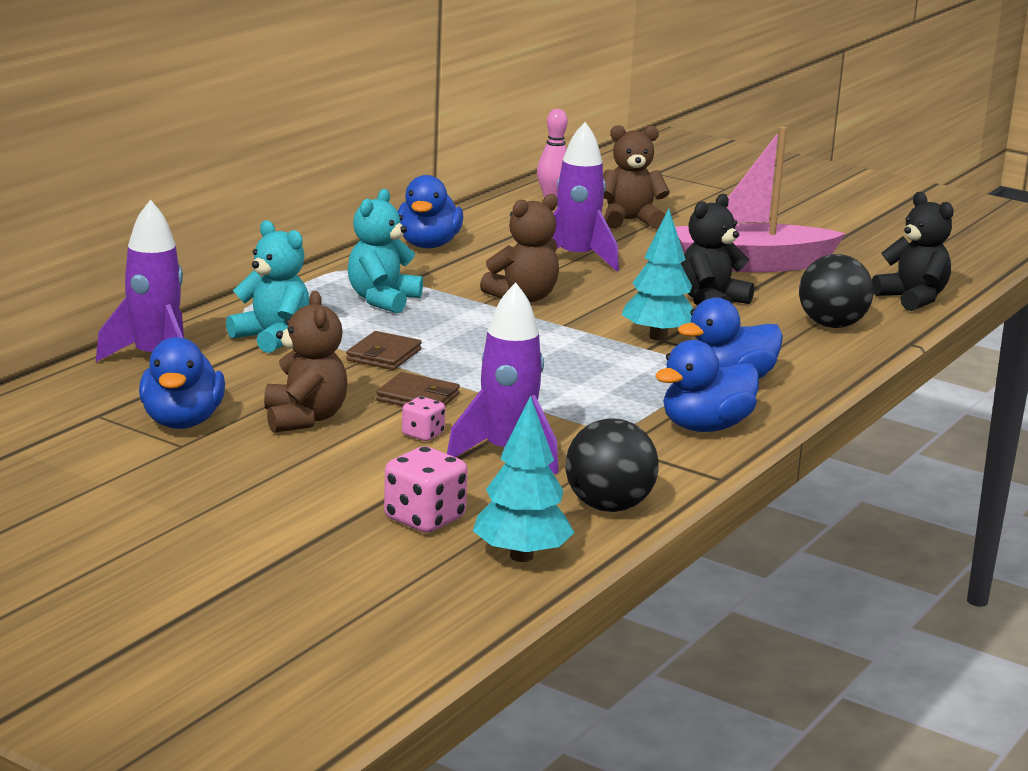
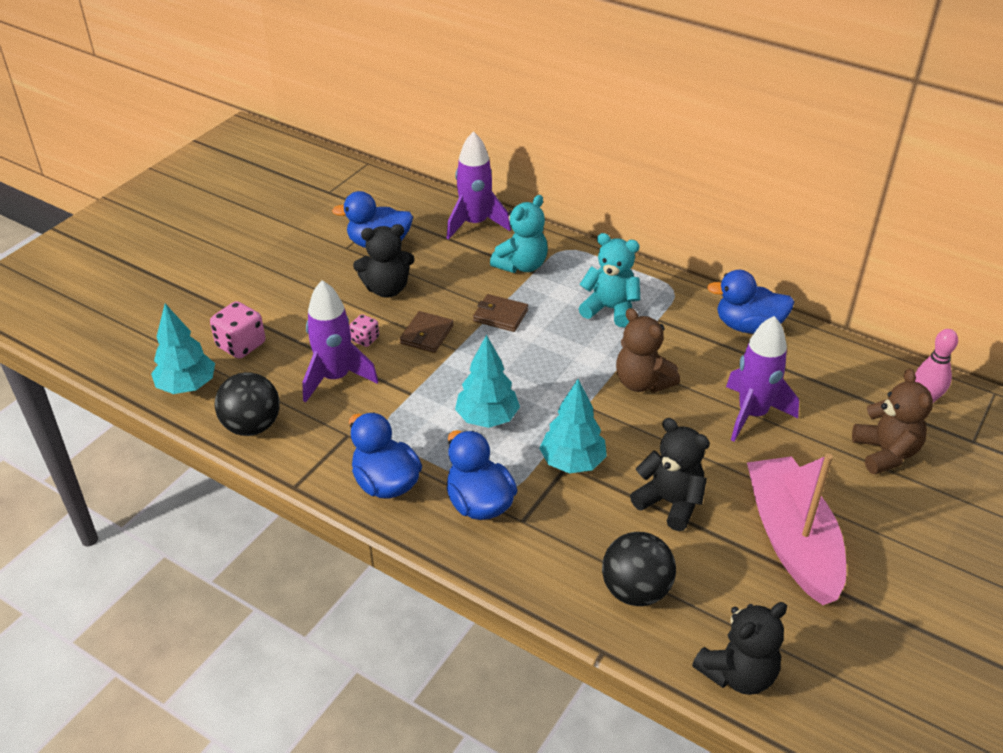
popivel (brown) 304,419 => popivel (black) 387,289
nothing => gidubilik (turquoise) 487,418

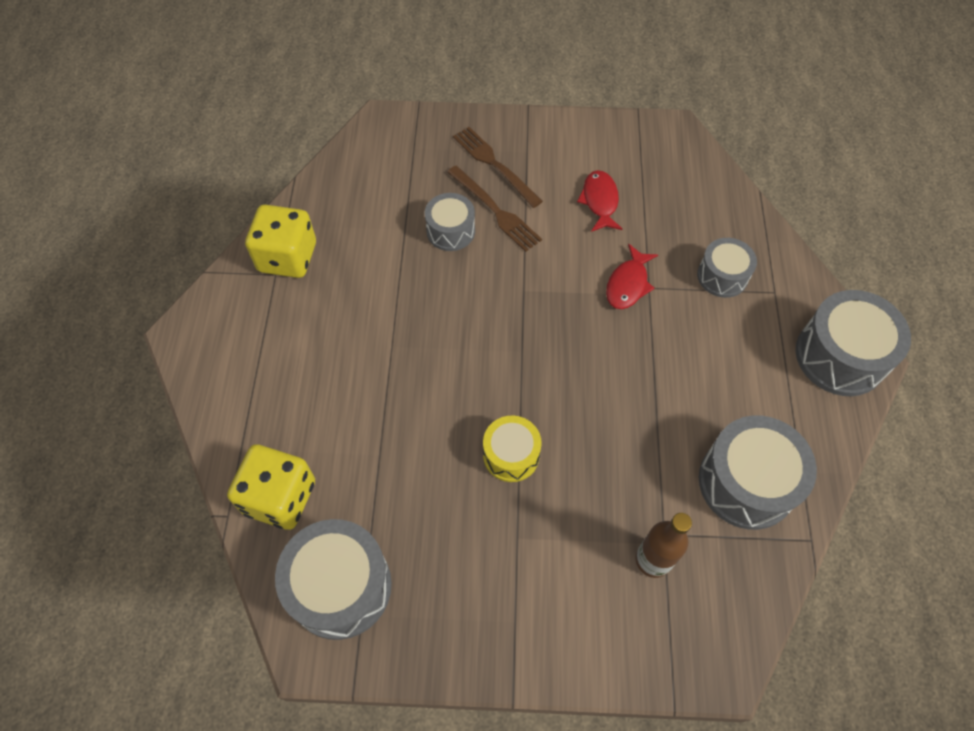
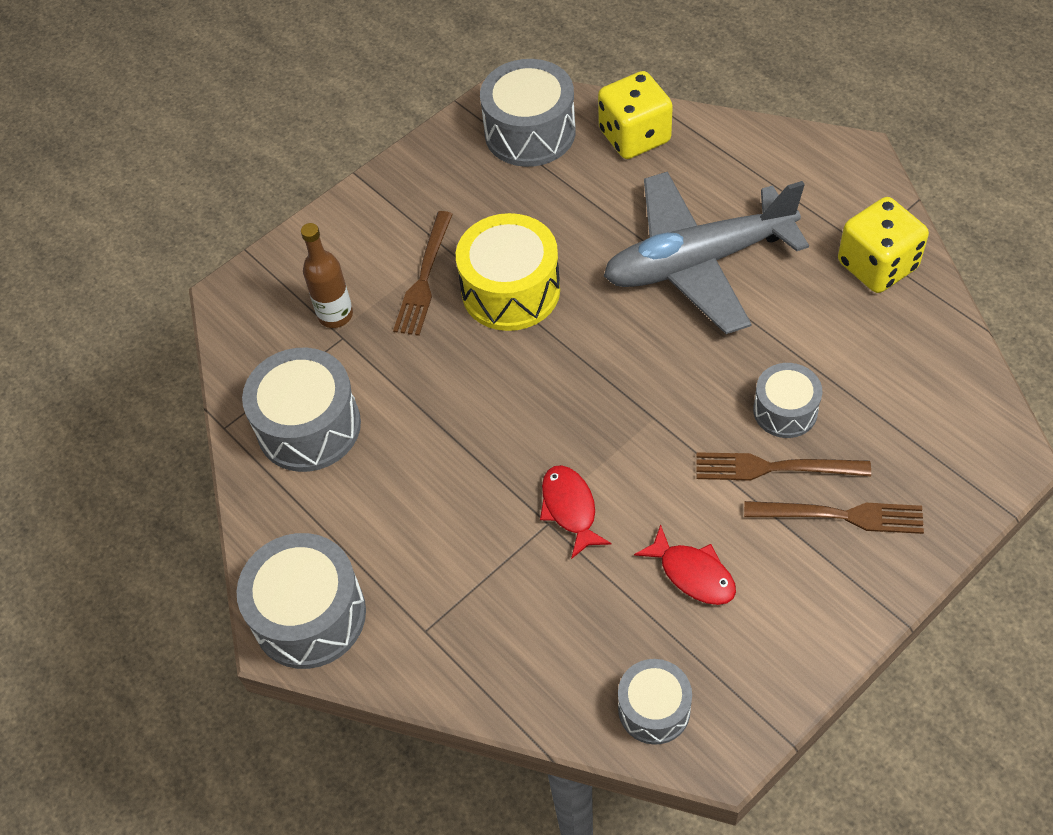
nothing => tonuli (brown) 424,278
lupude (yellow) 511,455 => lupude (yellow) 511,290, x1.67
nothing => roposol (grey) 698,262
lupude (grey) 722,276 => lupude (grey) 654,709, relocated

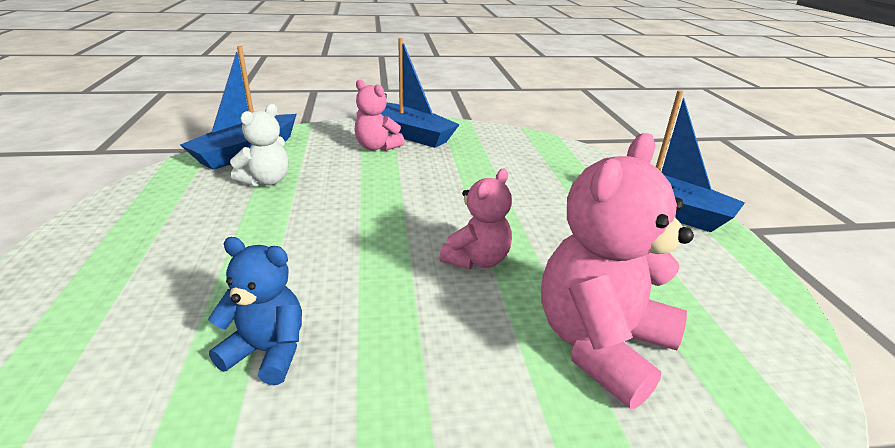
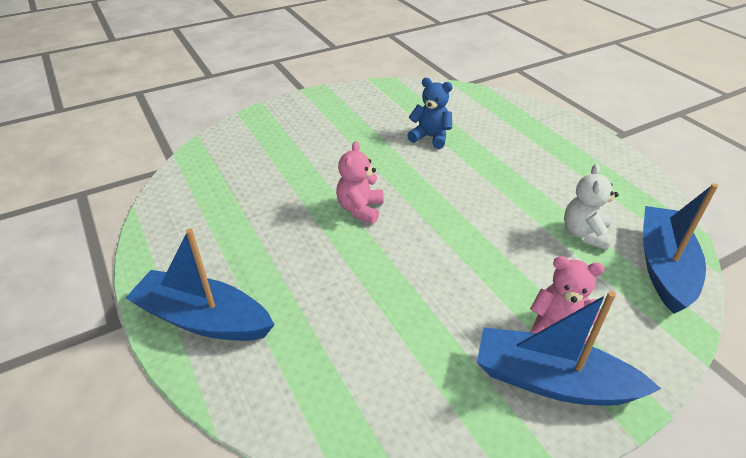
popivel (blue) 267,352 => popivel (blue) 430,137, 150 degrees counterclockwise
popivel (pink) 600,345 => nothing

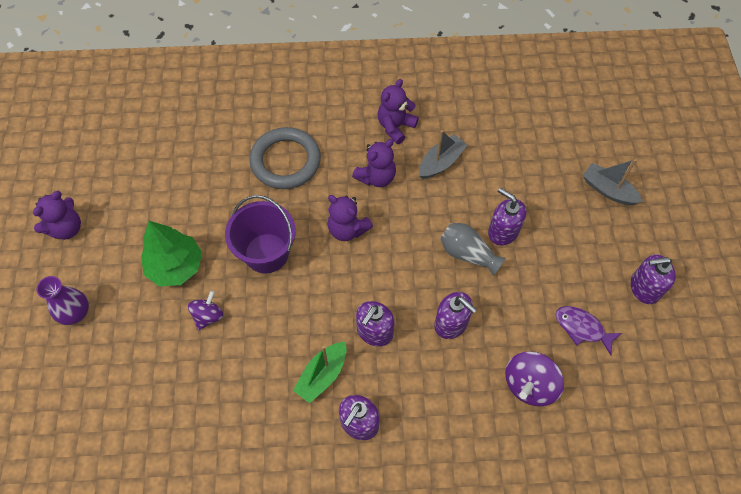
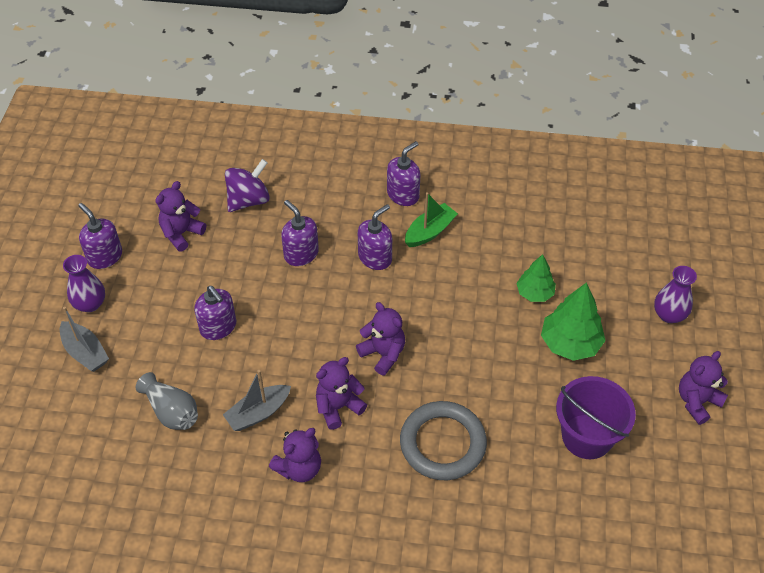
nothing => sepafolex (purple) 90,304
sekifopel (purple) 644,288 => sekifopel (purple) 105,256, 135 degrees counterclockwise
sepafolex (grey) 467,254 => sepafolex (grey) 171,411, relocated
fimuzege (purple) 582,328 => popivel (purple) 181,233
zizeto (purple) 208,316 => gidubilik (green) 535,293
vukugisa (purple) 266,253 => vukugisa (purple) 587,436, relocated

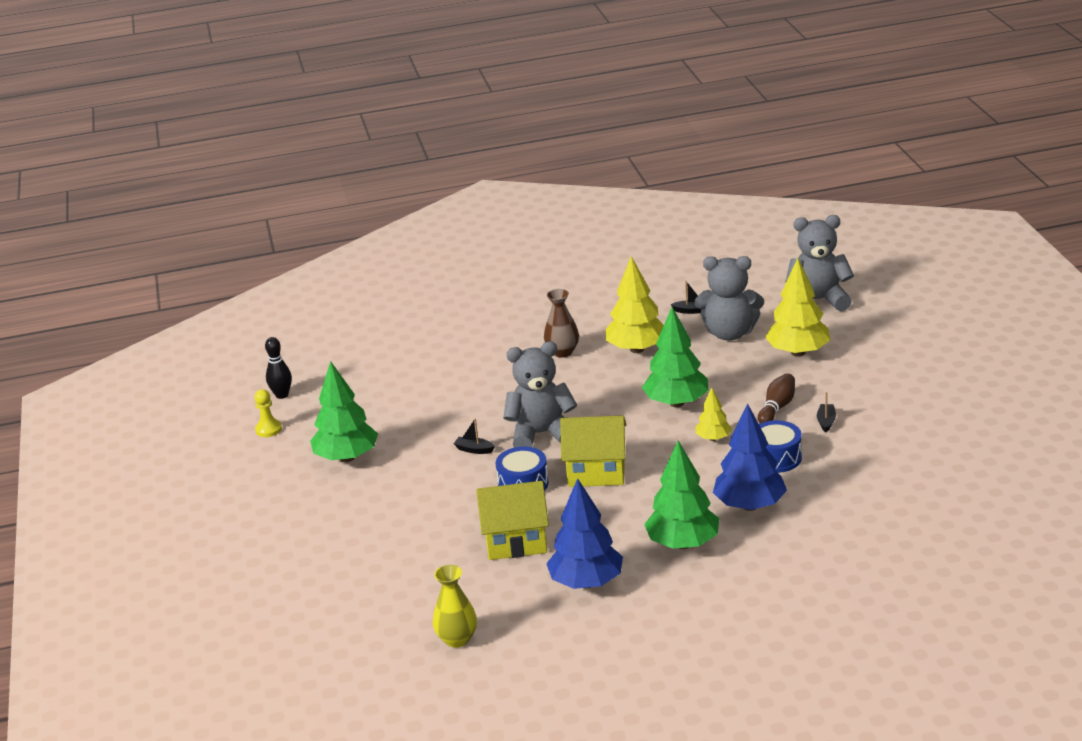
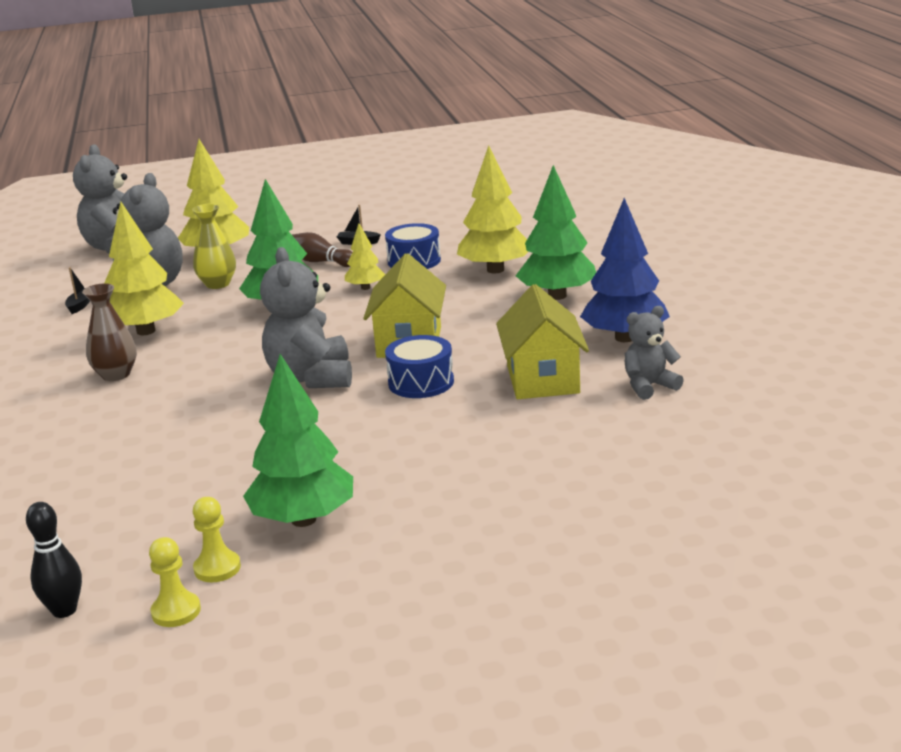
sepafolex (yellow) 457,639 => sepafolex (yellow) 218,284, relocated
nothing => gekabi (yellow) 217,568
gidubilik (blue) 750,505 => gidubilik (yellow) 495,270
nothing => popivel (grey) 649,386
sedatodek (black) 474,450 => nothing

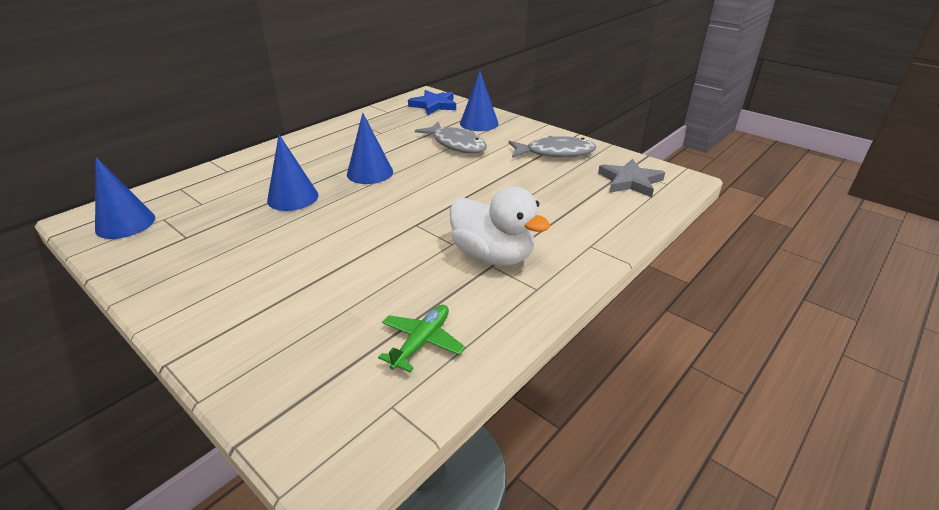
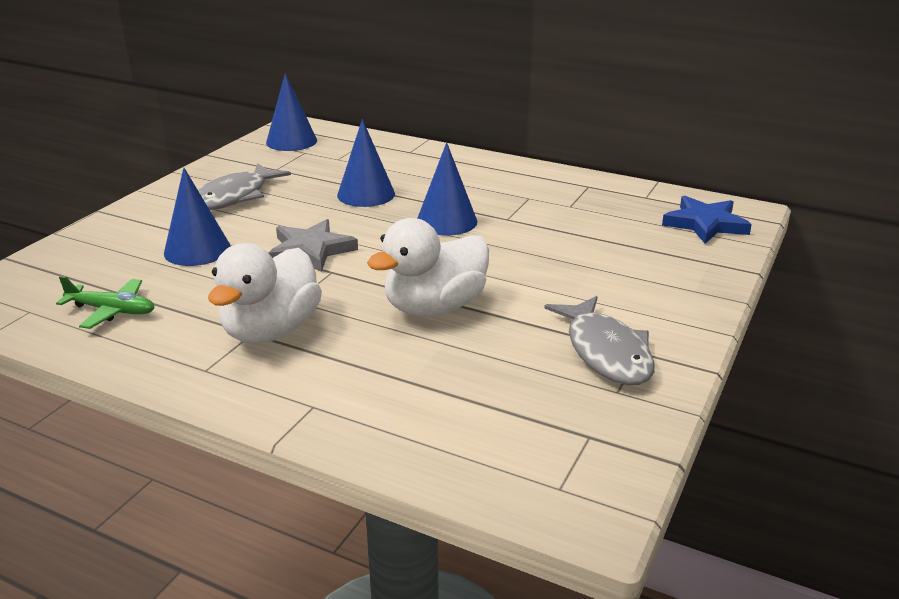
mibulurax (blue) 479,123 => mibulurax (blue) 197,250, relocated
fimuzege (grey) 456,144 => fimuzege (grey) 234,197, relocated
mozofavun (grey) 630,181 => mozofavun (grey) 311,250, relocated
nothing => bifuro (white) 434,307

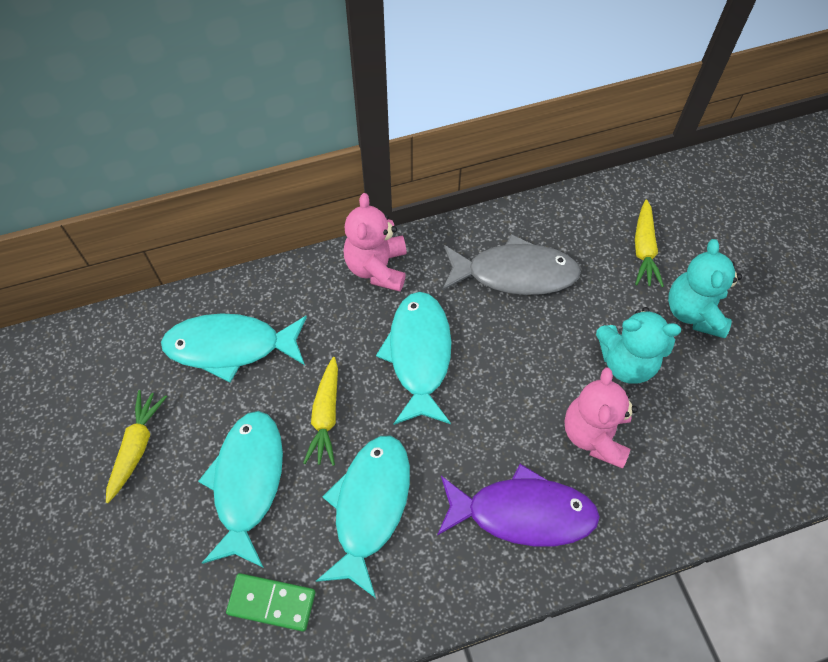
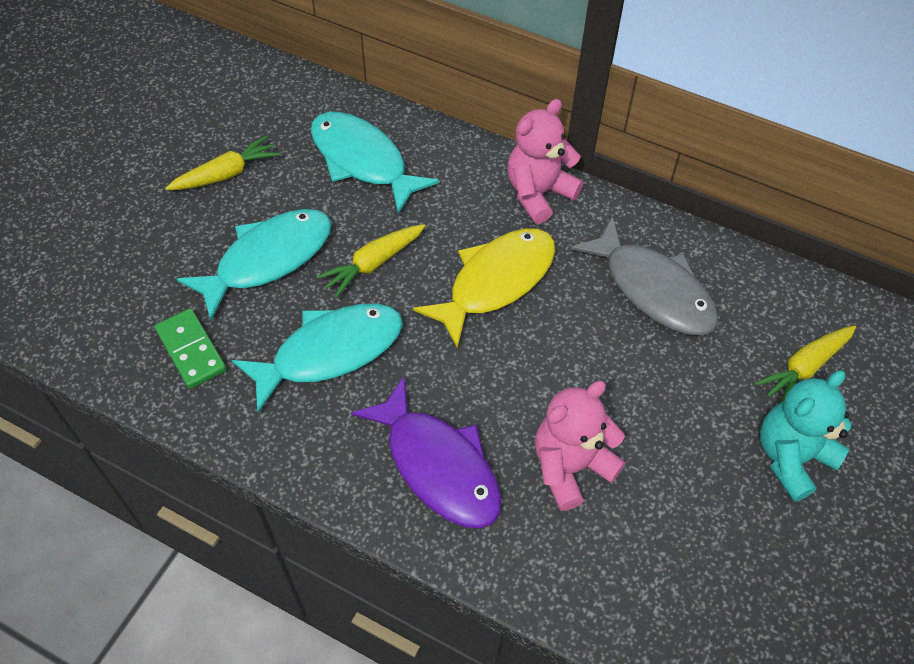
fimuzege (turquoise) 419,355 => fimuzege (yellow) 496,282
popivel (turquoise) 626,362 => nothing

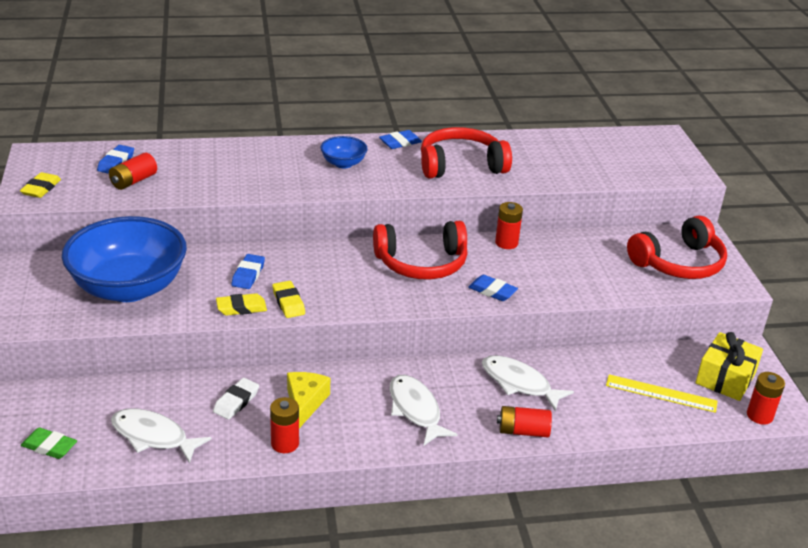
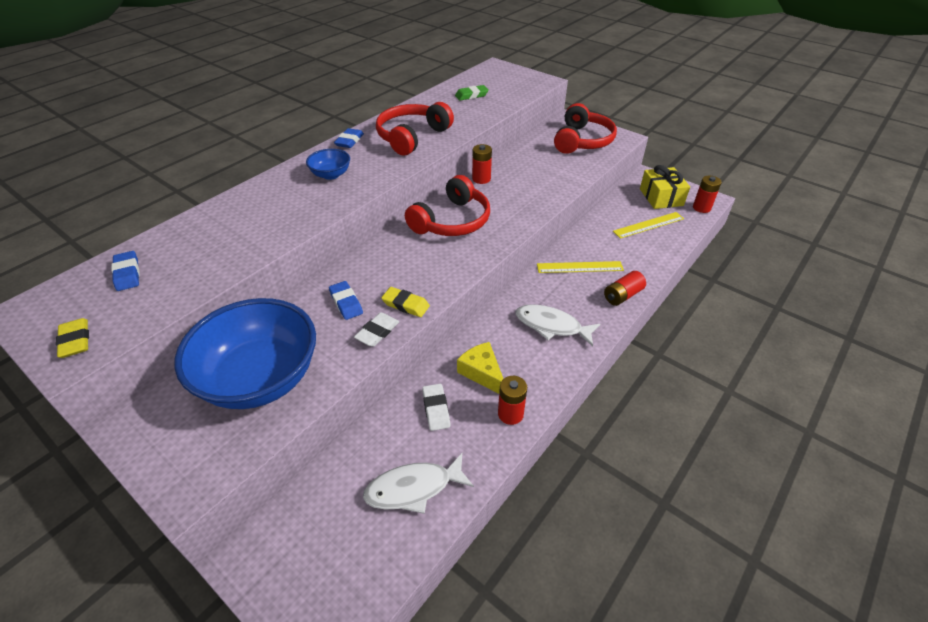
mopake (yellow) 241,308 => mopake (white) 377,332
mopake (green) 49,446 => mopake (green) 471,95, relocated
fimuzege (white) 519,383 => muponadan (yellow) 579,267
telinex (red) 133,181 => nothing
mopake (blue) 492,291 => nothing

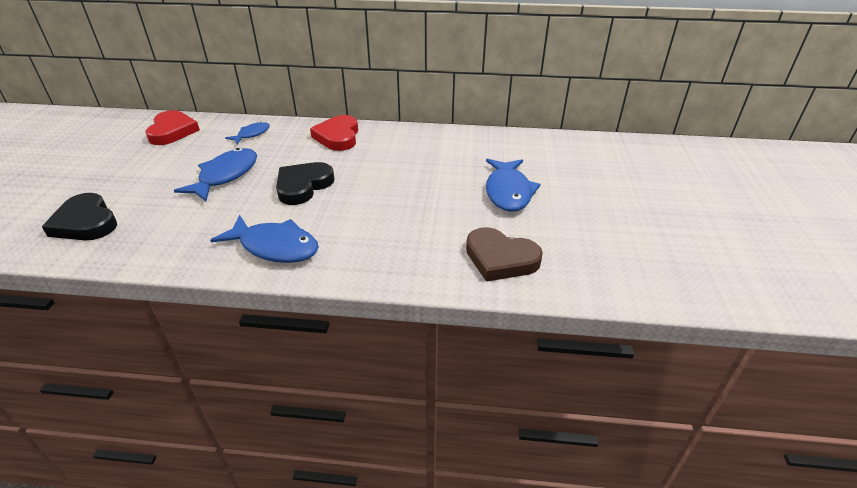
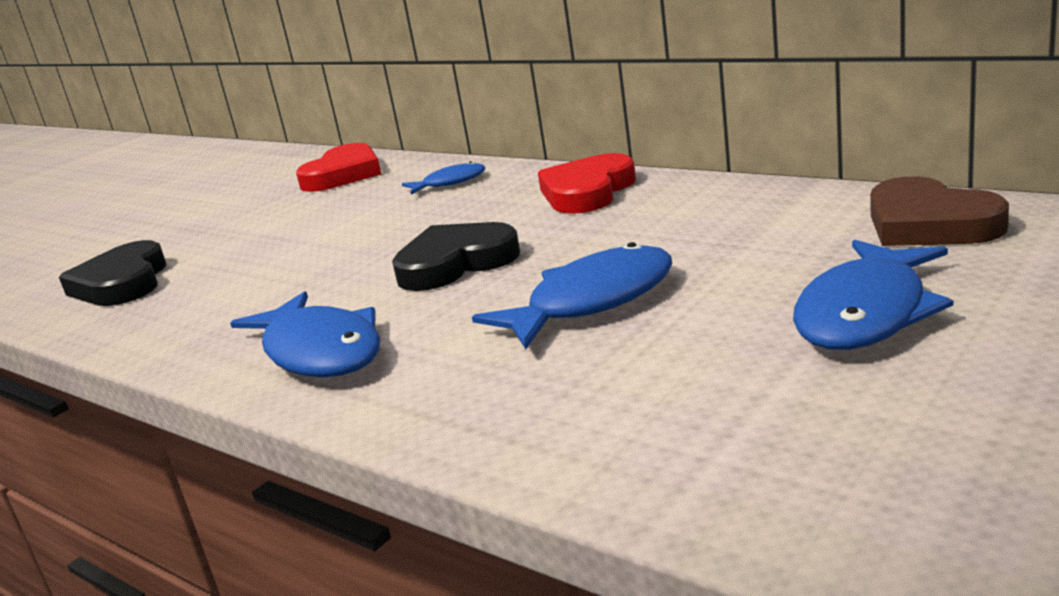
fimuzege (blue) 225,176 => fimuzege (blue) 592,302, relocated
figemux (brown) 500,258 => figemux (brown) 929,224, relocated

